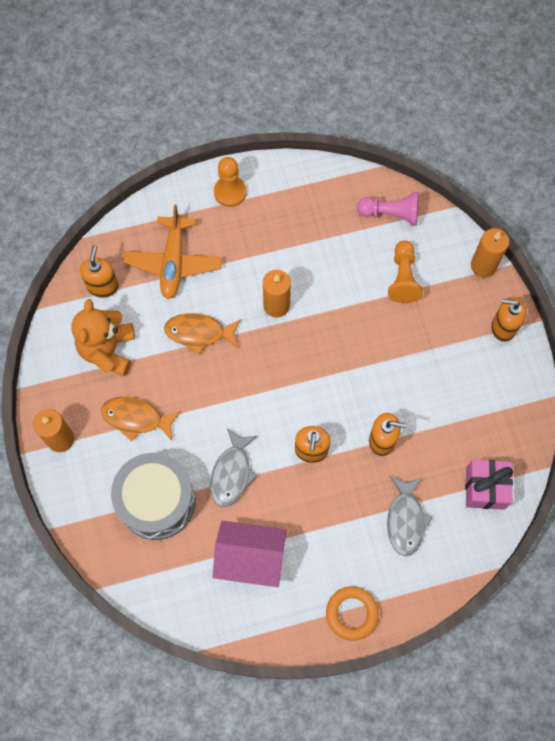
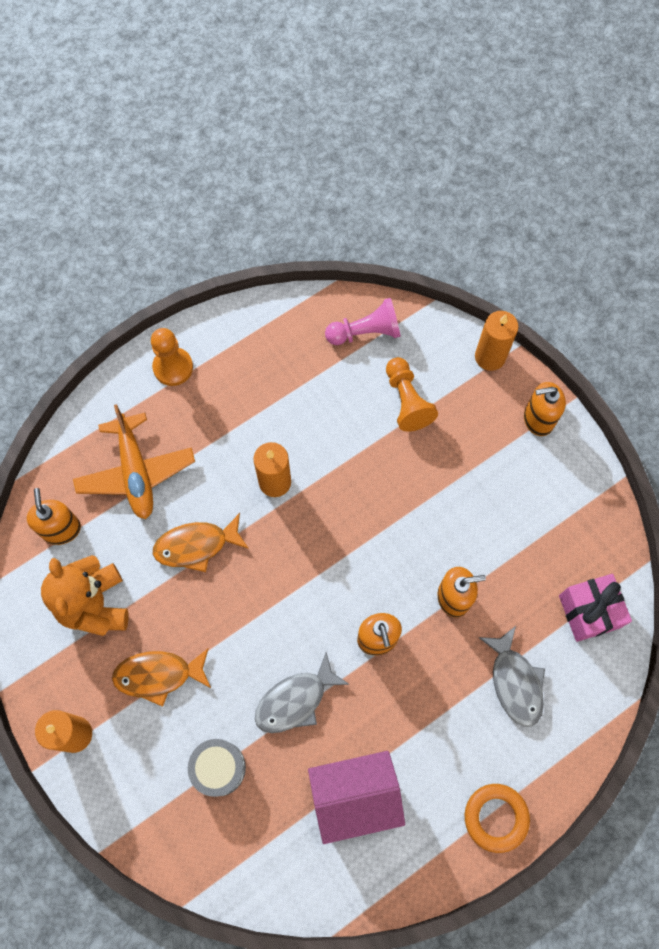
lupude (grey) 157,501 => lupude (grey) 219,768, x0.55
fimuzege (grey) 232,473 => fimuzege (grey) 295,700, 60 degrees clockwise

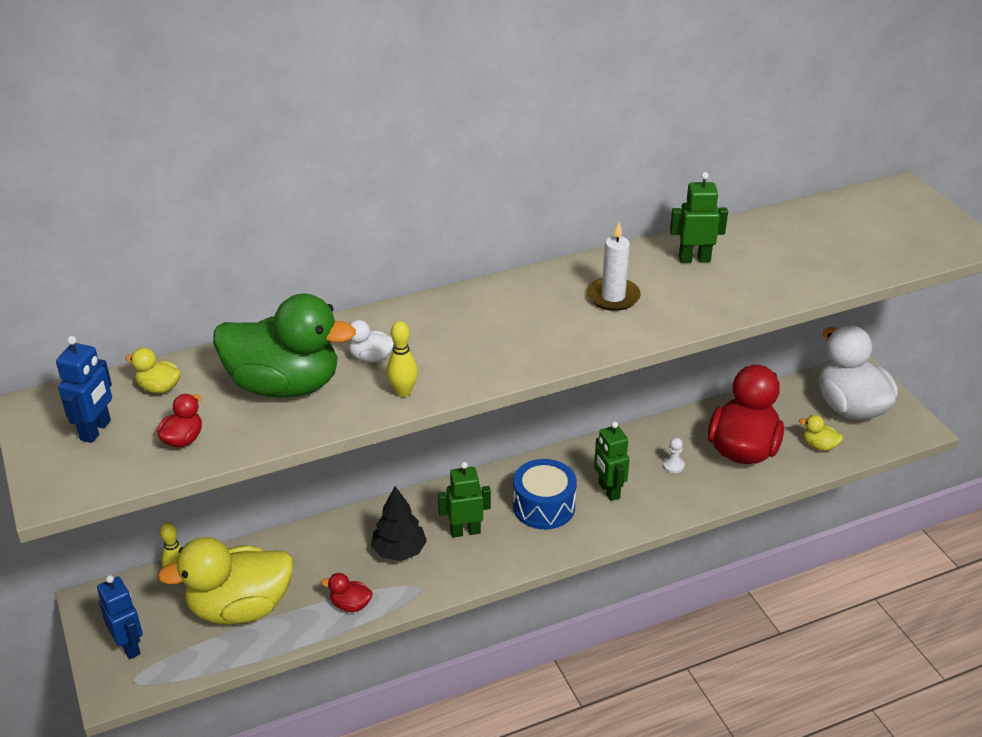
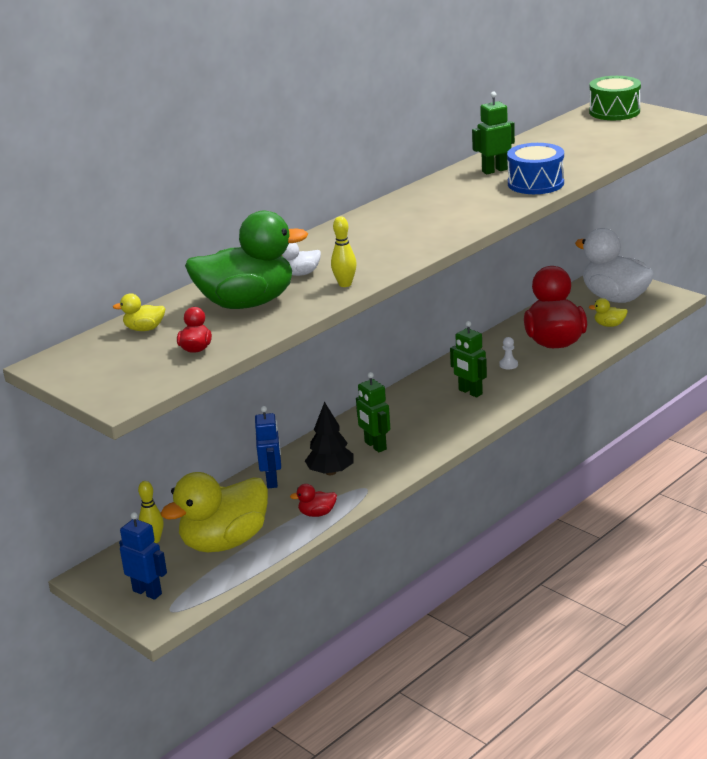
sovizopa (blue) 96,430 => sovizopa (blue) 272,481, relocated
sovizopa (green) 465,531 => sovizopa (green) 375,446, 90 degrees counterclockwise
lupude (blue) 544,506 => lupude (blue) 535,183, relocated
nothing => lupude (green) 614,112
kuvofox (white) 613,297 => nothing

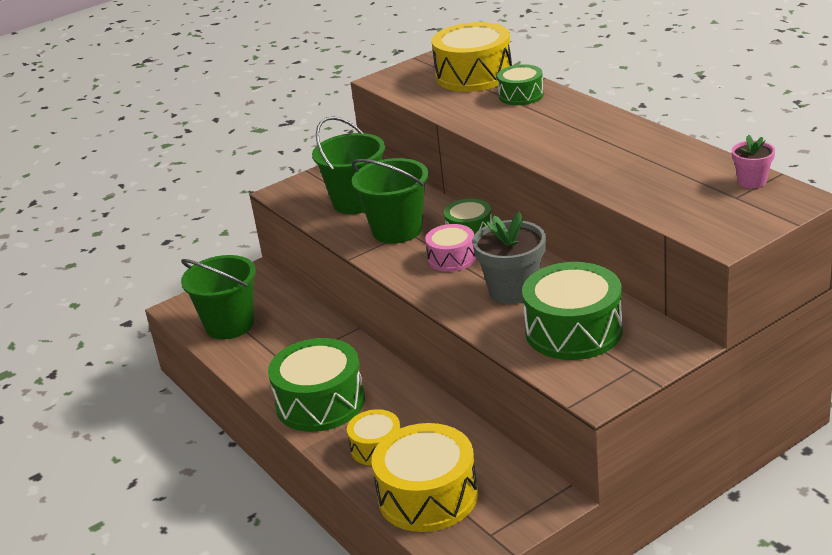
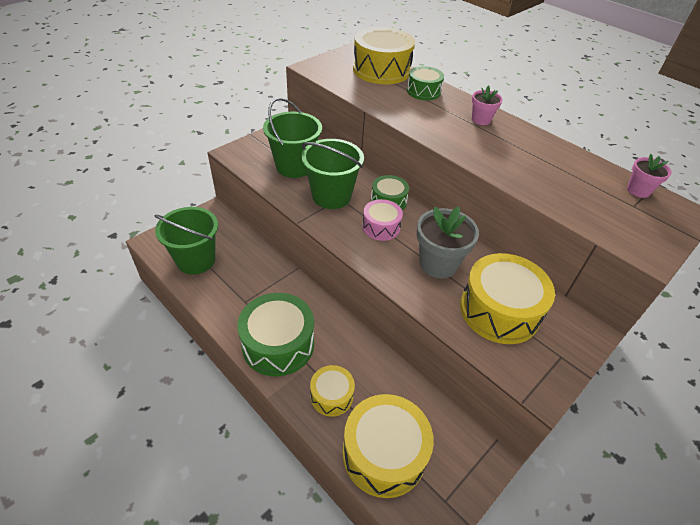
lupude (green) 573,331 => lupude (yellow) 499,310
nothing => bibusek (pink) 481,120

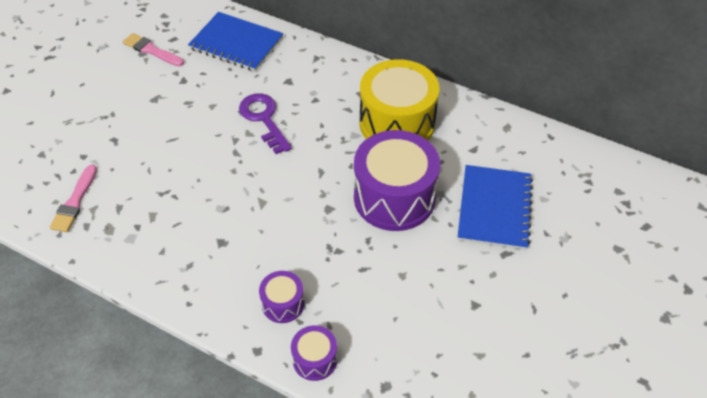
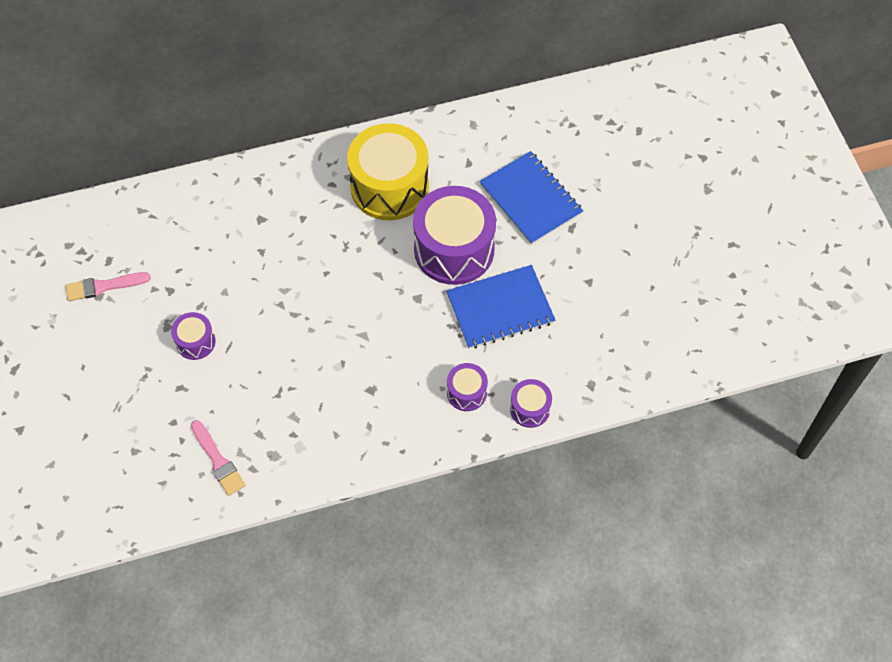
nothing => lupude (purple) 195,342
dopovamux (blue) 236,43 => dopovamux (blue) 500,308, relocated
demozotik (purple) 264,119 => nothing

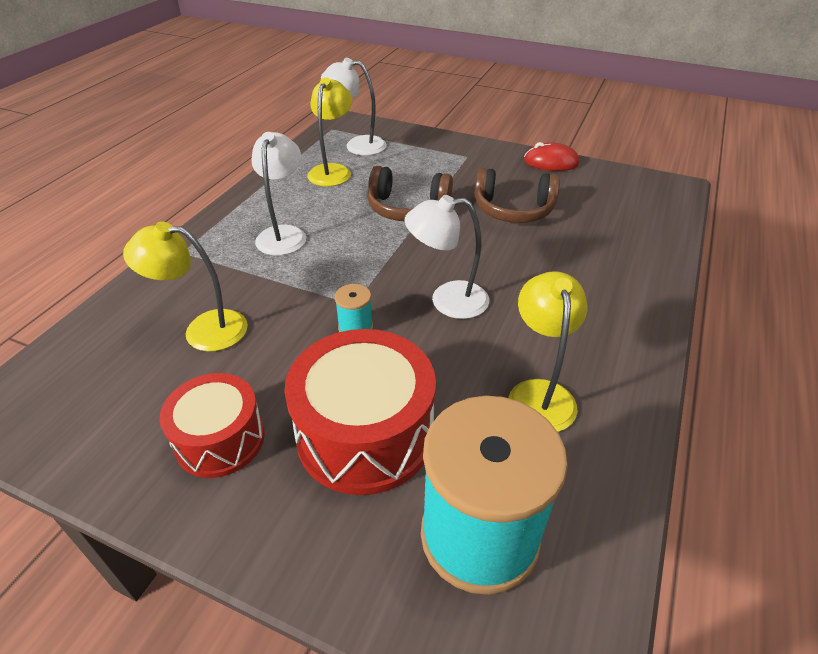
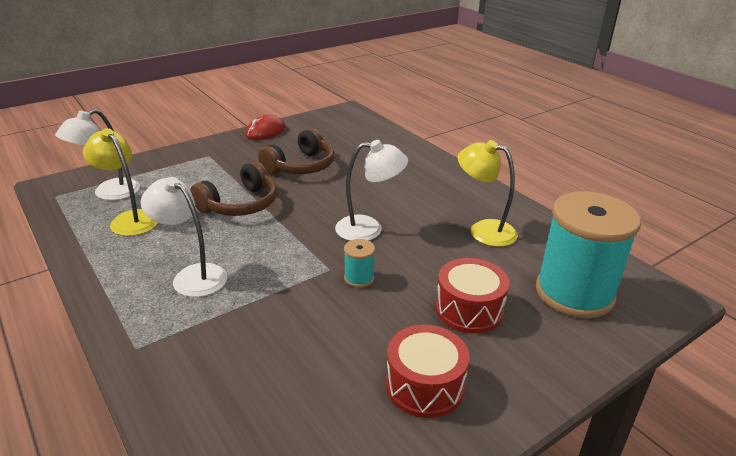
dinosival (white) 447,300 => dinosival (white) 369,229, 120 degrees counterclockwise
lupude (red) 365,433 => lupude (red) 469,309, x0.63
dinosival (yellow) 203,330 => nothing

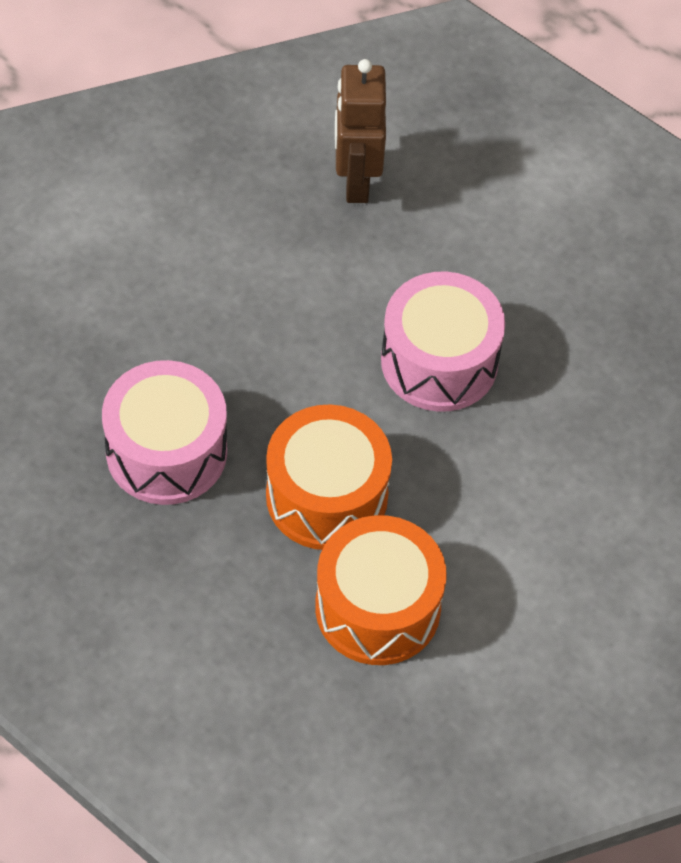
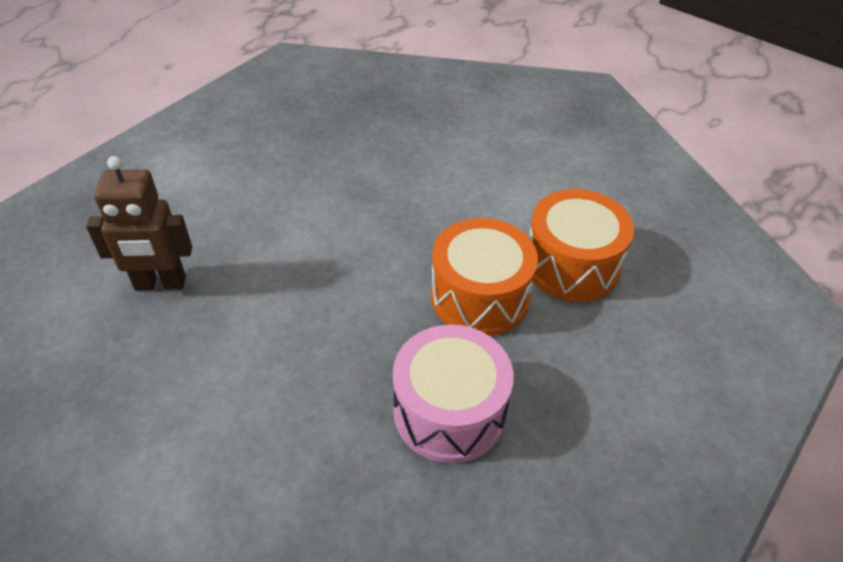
lupude (pink) 439,361 => nothing

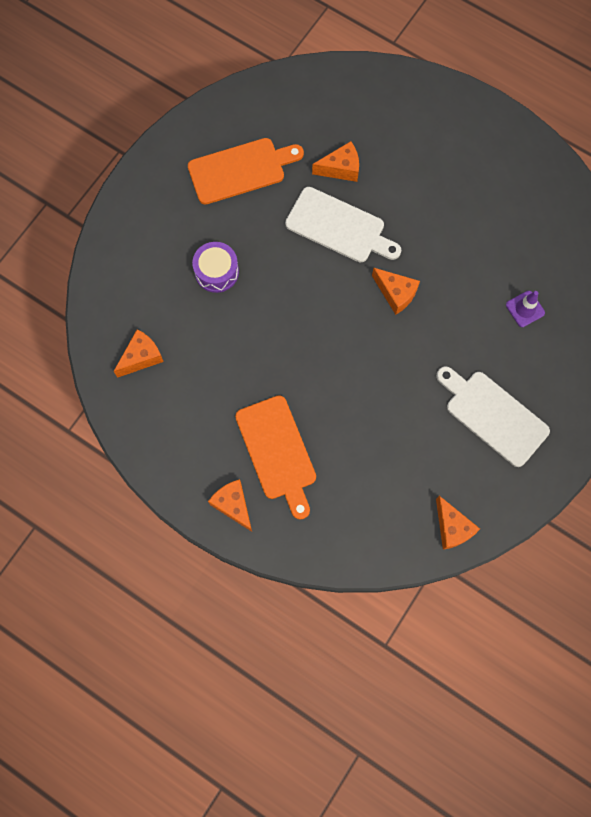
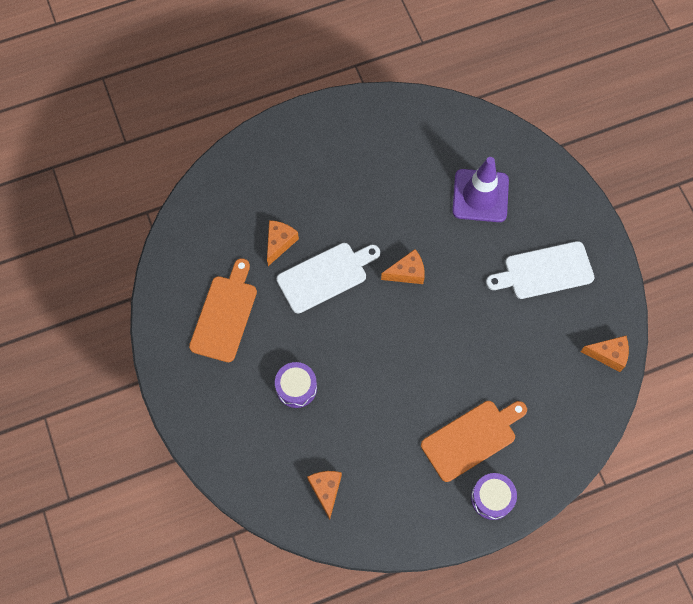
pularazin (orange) 277,452 => pularazin (orange) 472,438, 45 degrees counterclockwise
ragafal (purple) 525,309 => ragafal (purple) 480,196, x2.05
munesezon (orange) 233,505 => lupude (purple) 492,498

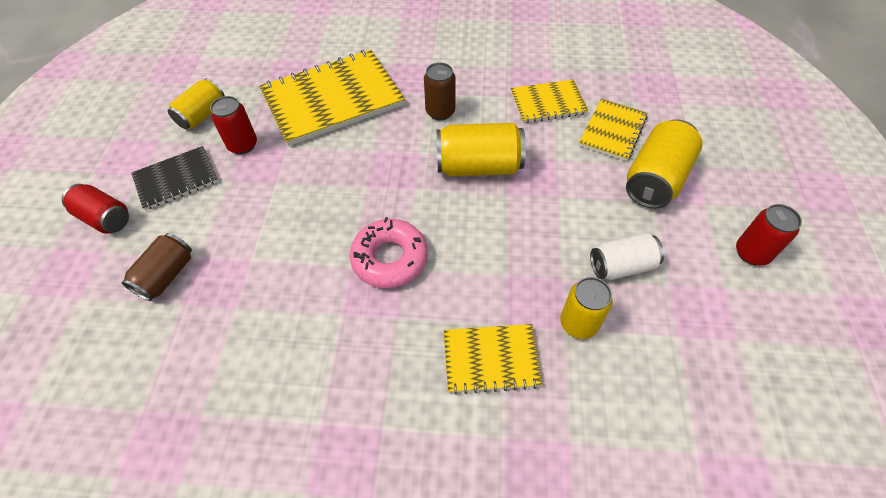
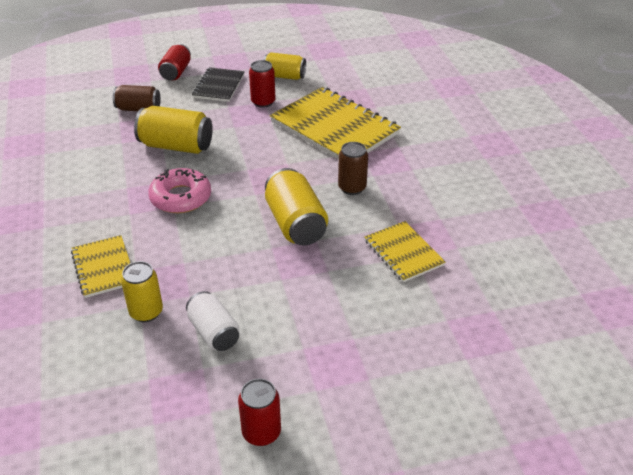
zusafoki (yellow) 655,179 => zusafoki (yellow) 176,146, relocated
dopovamux (black) 176,179 => dopovamux (black) 219,86, 60 degrees clockwise
dopovamux (yellow) 612,131 => nothing

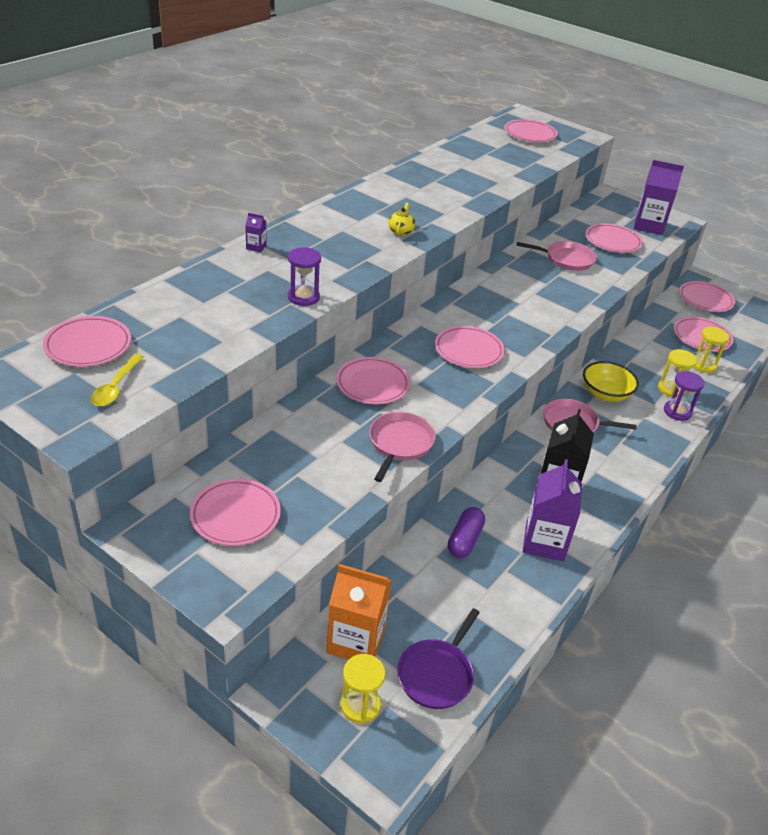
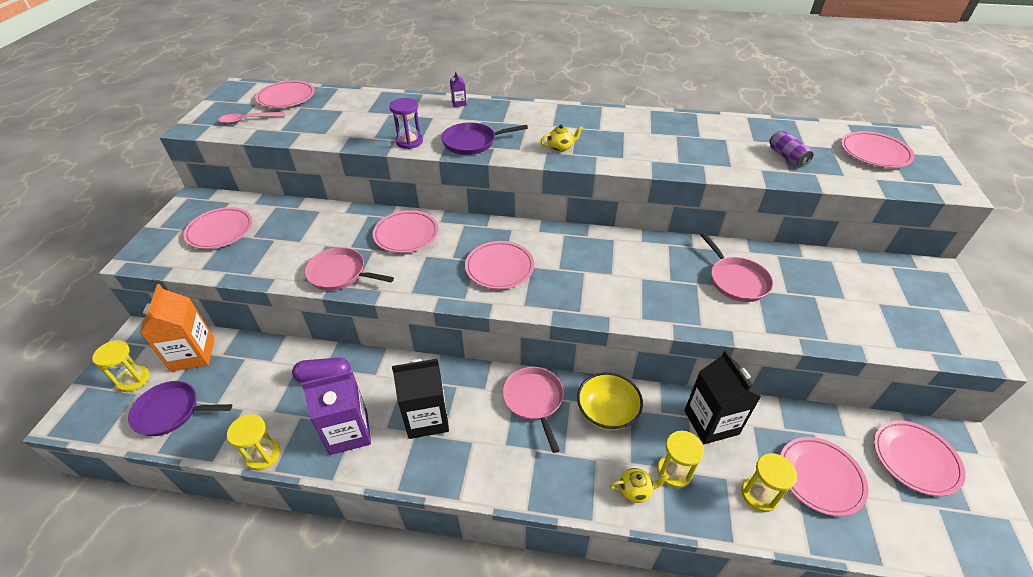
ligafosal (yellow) 116,387 => ligafosal (pink) 248,120
nothing => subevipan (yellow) 263,455
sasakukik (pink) 400,443 => sasakukik (pink) 339,273, 150 degrees counterclockwise
nothing => sasakukik (purple) 472,142
subevipan (purple) 677,412 => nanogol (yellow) 635,490
nothing => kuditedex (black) 711,422
nothing => zusafoki (purple) 787,157
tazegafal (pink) 612,241 => nothing
kuditedex (purple) 649,225 => nothing

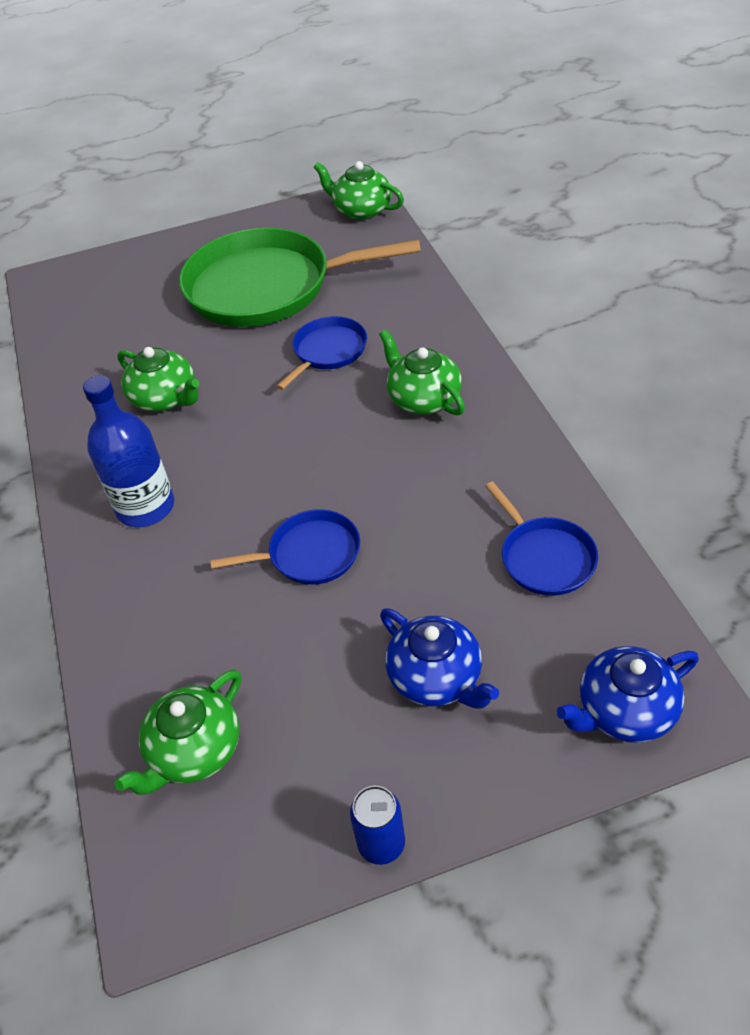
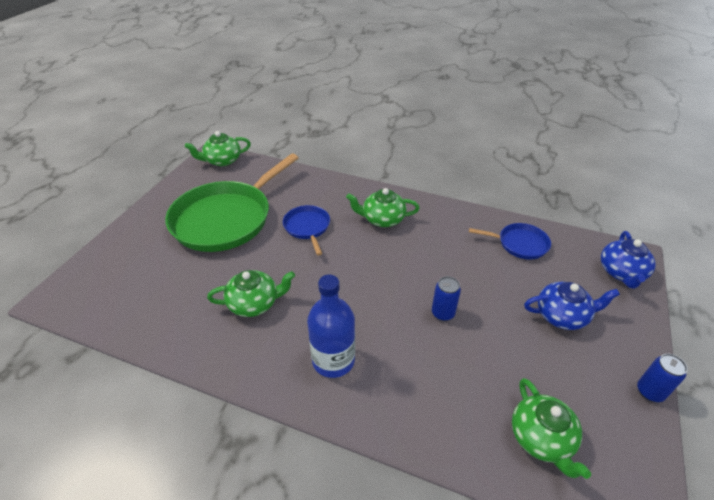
sasakukik (blue) 310,554 => zusafoki (blue) 443,313

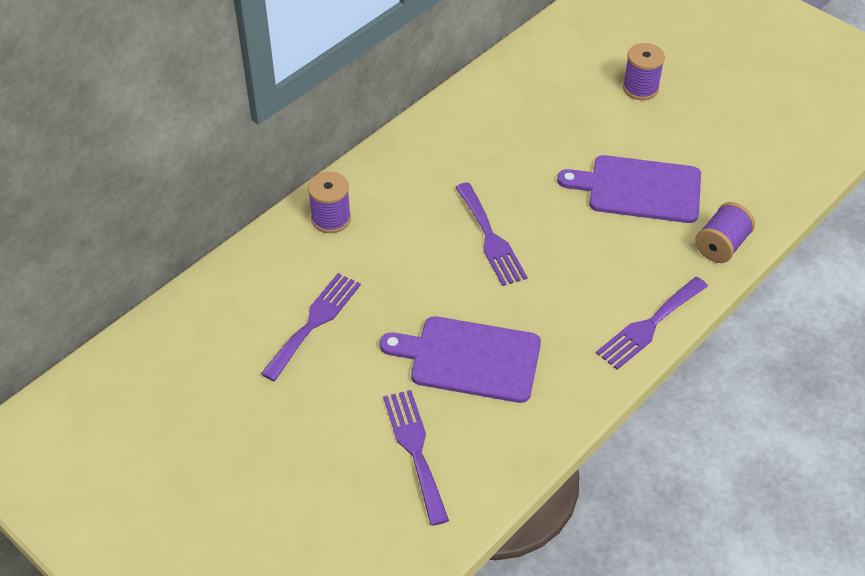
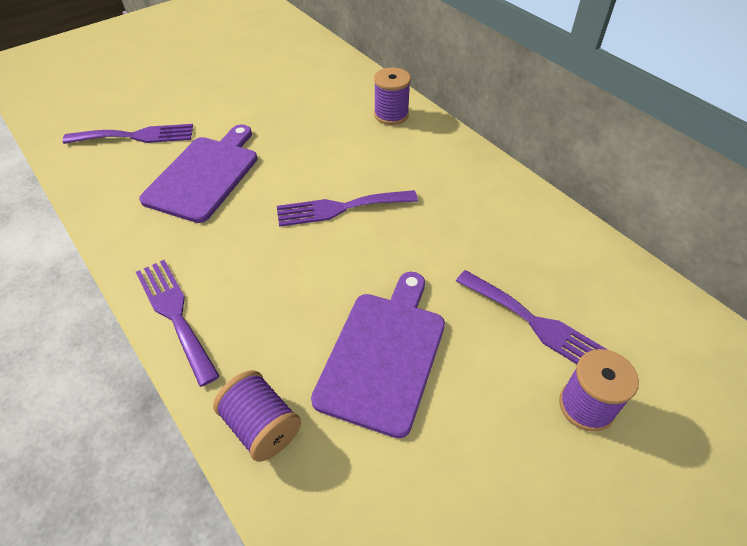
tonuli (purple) 314,322 => tonuli (purple) 536,324, relocated

